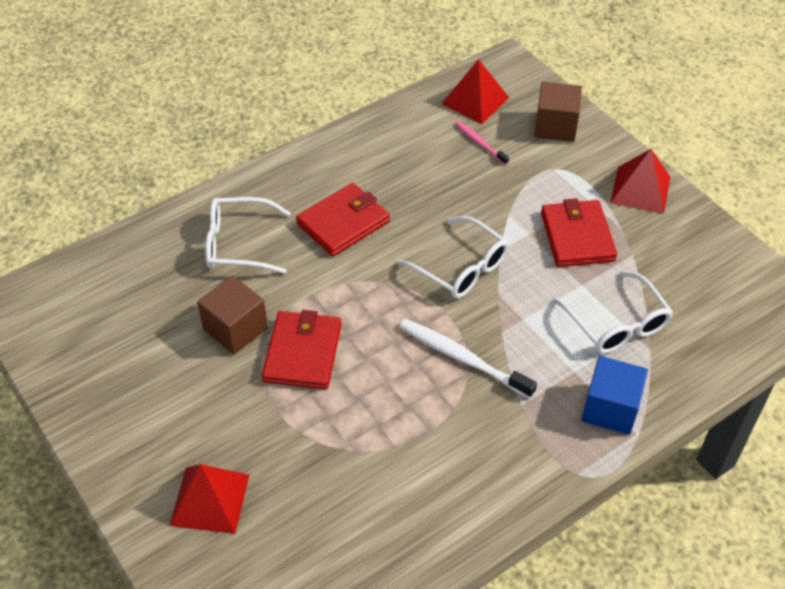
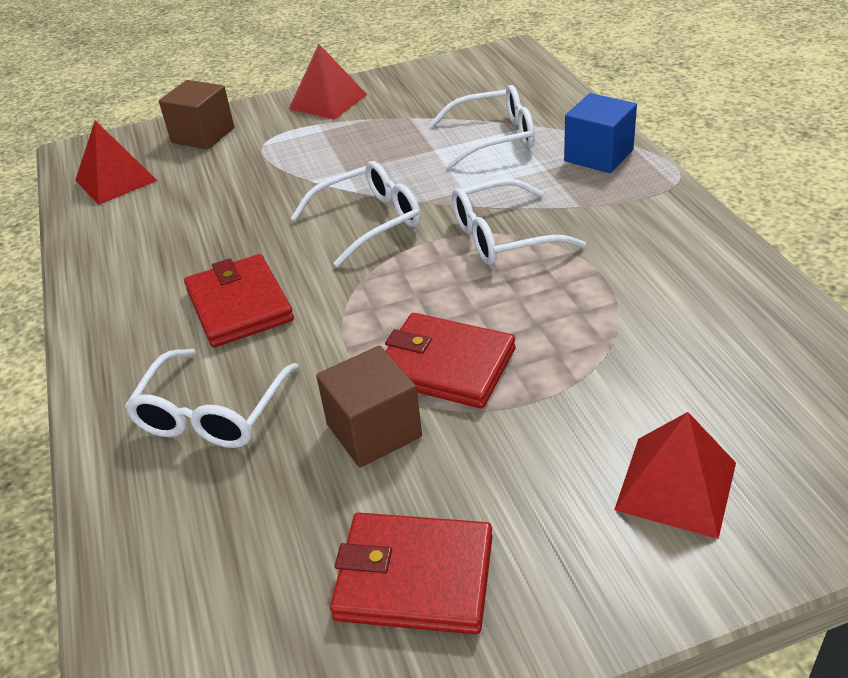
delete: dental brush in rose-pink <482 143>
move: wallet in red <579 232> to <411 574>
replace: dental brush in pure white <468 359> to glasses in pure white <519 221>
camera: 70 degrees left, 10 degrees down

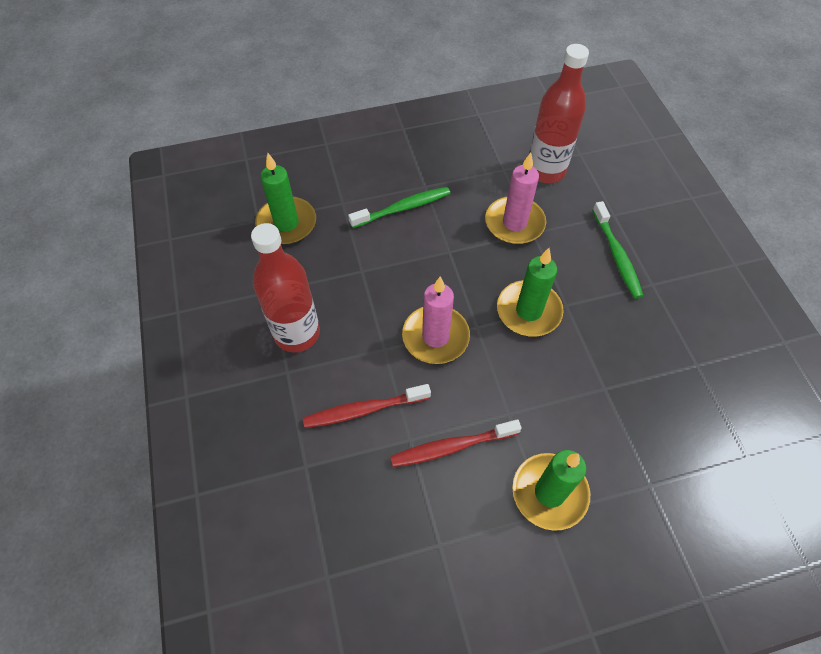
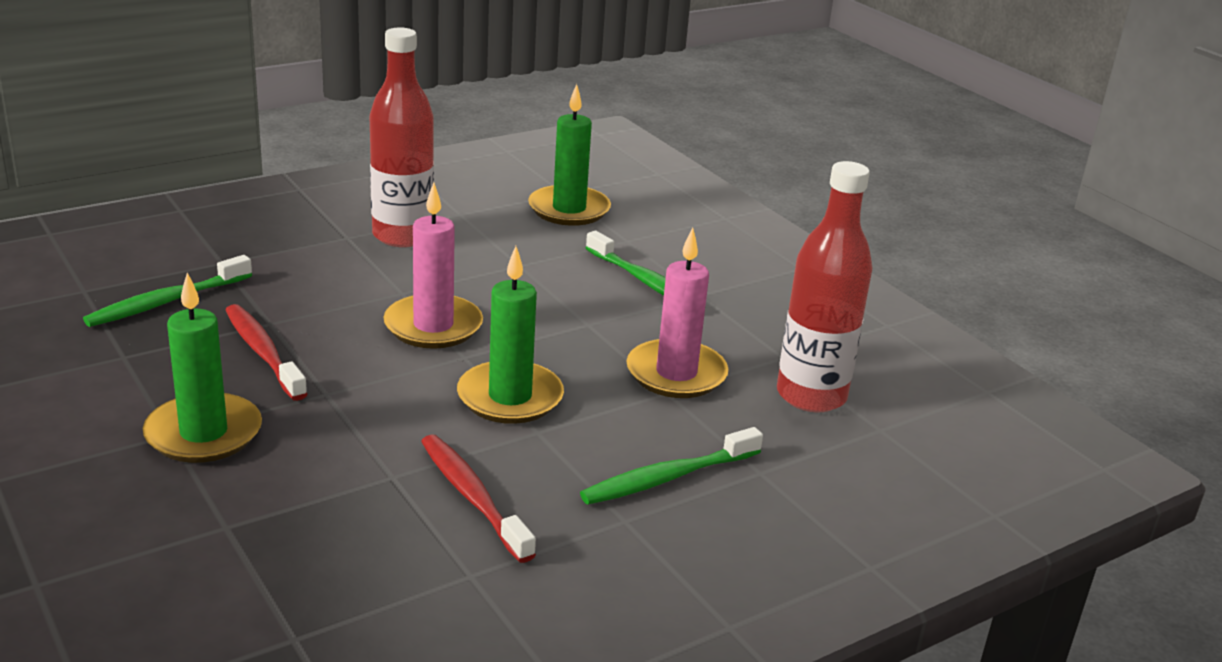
insert: dental brush in emerald <167 291>
move: dental brush in red <367 406> to <478 498>
camera: 70 degrees right, 30 degrees down

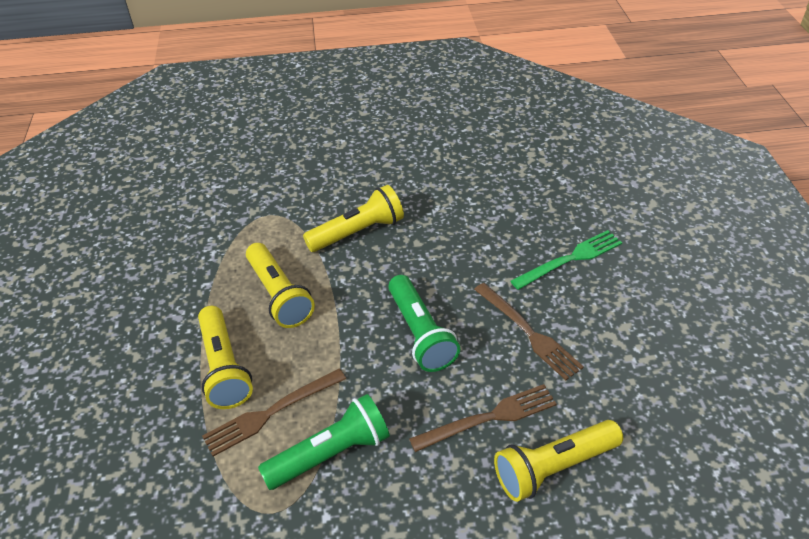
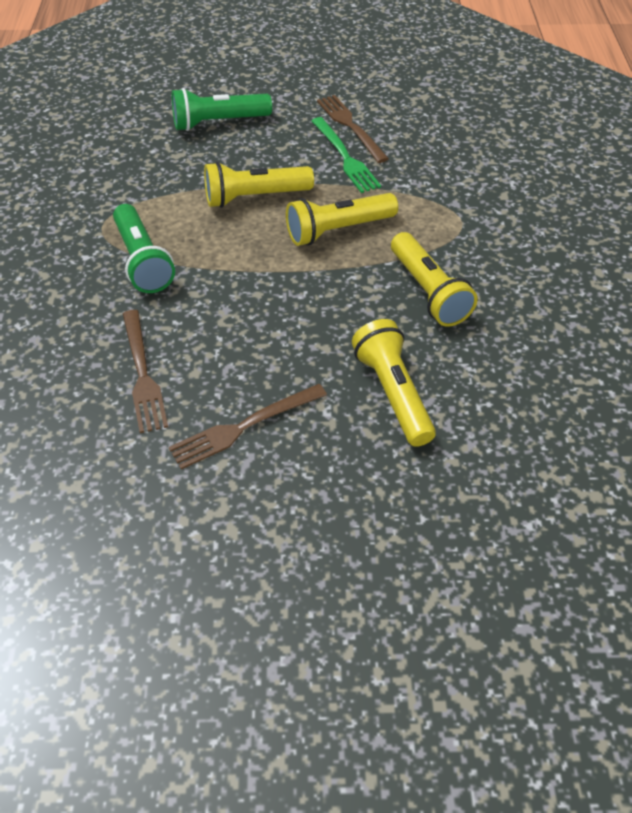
move: pocket torch in emerald <424 323> to <222 109>; dinner fork in emerald <566 260> to <346 155>; dinner fork in dark brown <274 412> to <353 129>; pocket torch in yellow <558 461> to <394 383>
camera: 95 degrees right, 5 degrees up

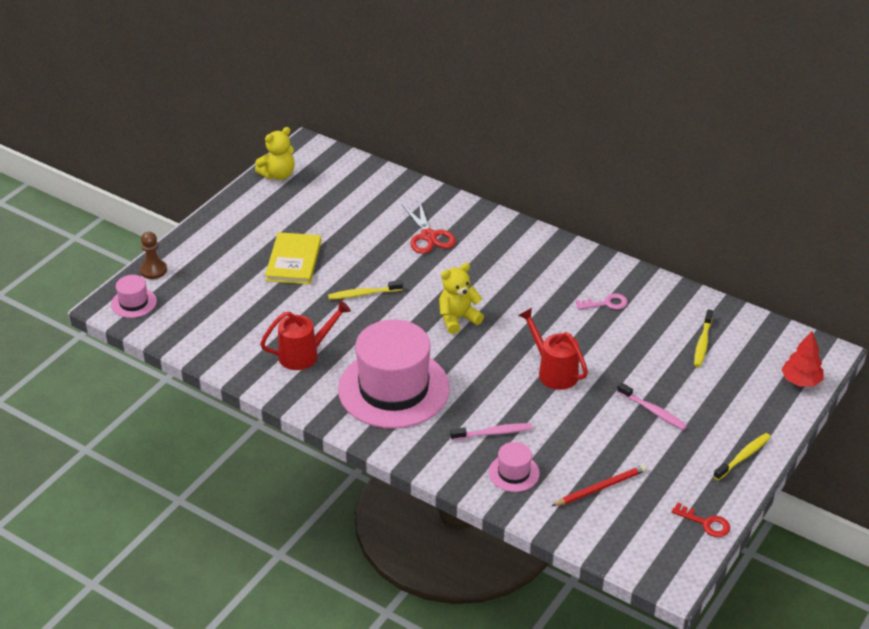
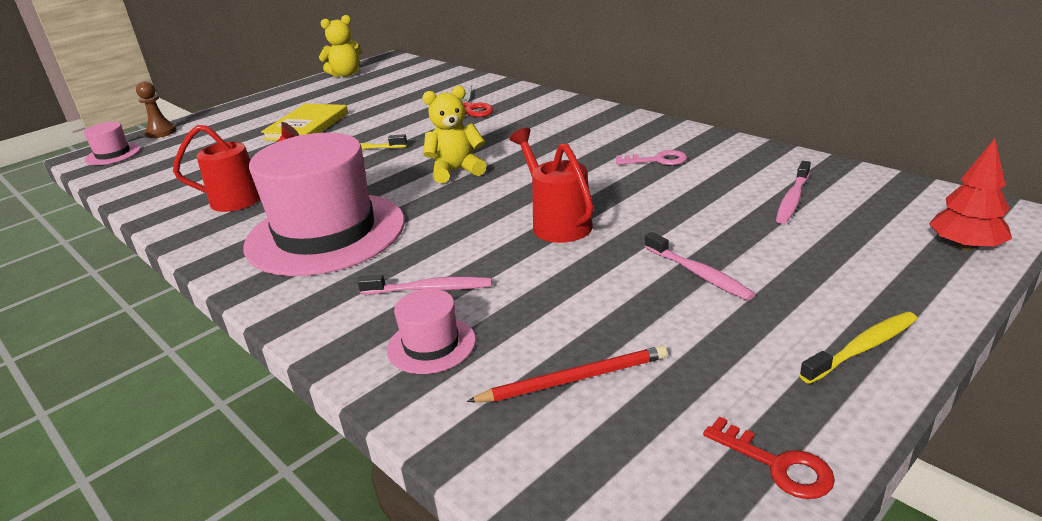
recolor: dental brush in yellow <703 338> to dental brush in rose-pink <793 192>
camera: 15 degrees right, 10 degrees down

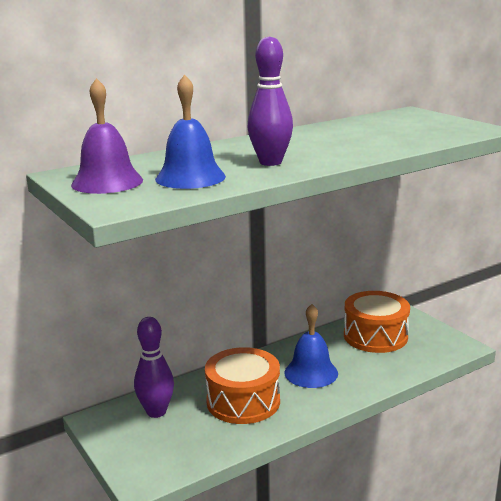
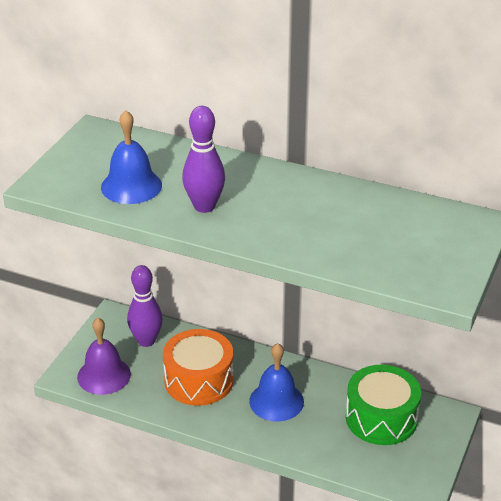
move: bell in violet <107 136> to <104 356>
recolor: drum in orange <377 322> to drum in emerald <383 405>
camera: 55 degrees right, 15 degrees up

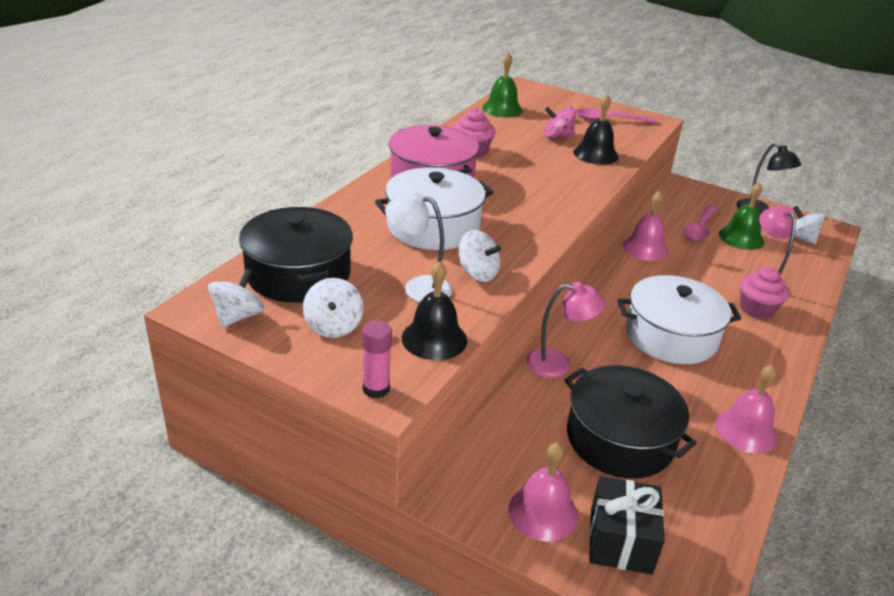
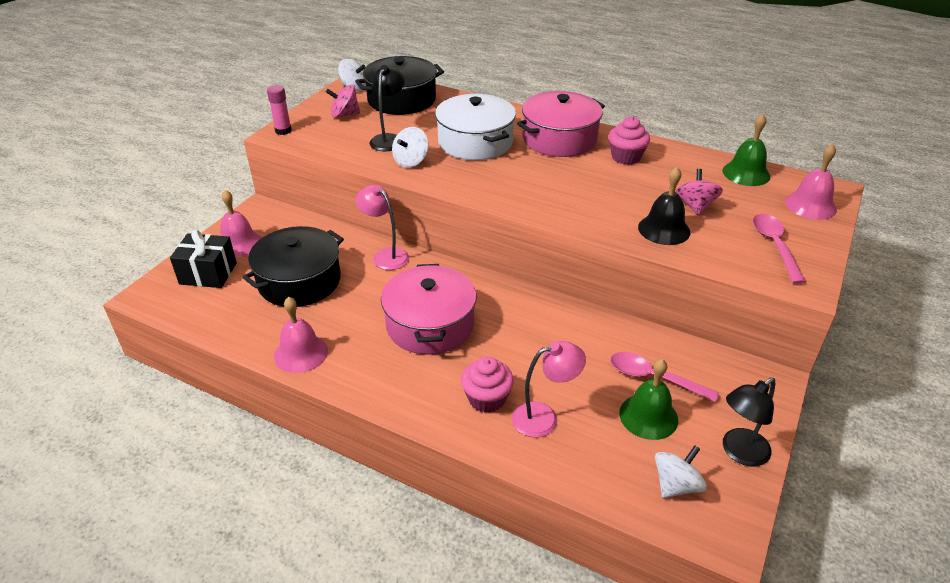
delete: bell in ebony <434 310>
move: bell in rose-pink <646 226> to <811 182>
recolor: toy top in pure white <333 308> to toy top in rose-pink <343 101>; desk lamp in pure white <418 247> to desk lamp in ebony <387 108>; cooking pot in pure white <679 319> to cooking pot in rose-pink <429 309>
rotate: desk lamp in rose-pink <565 330> = <382 227> 135 degrees clockwise
camera: 90 degrees right, 5 degrees up

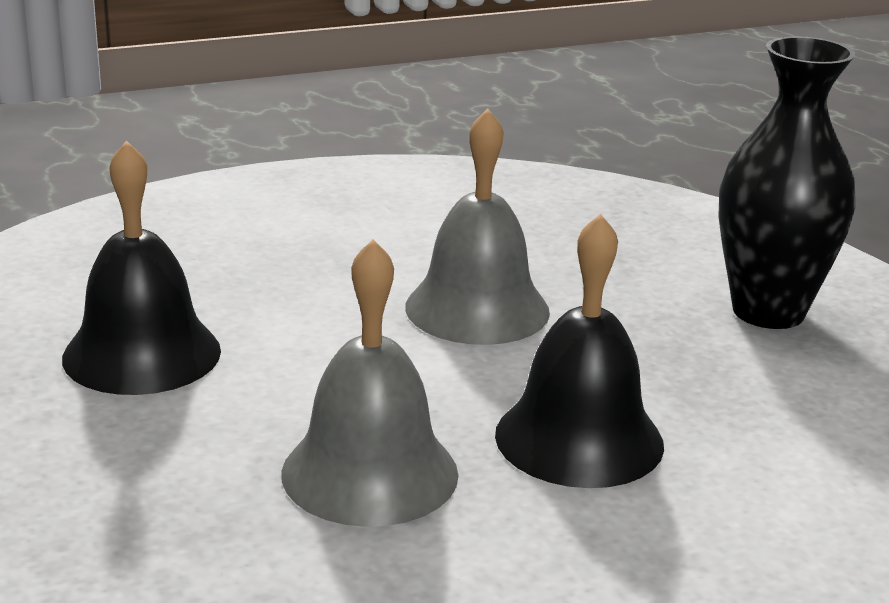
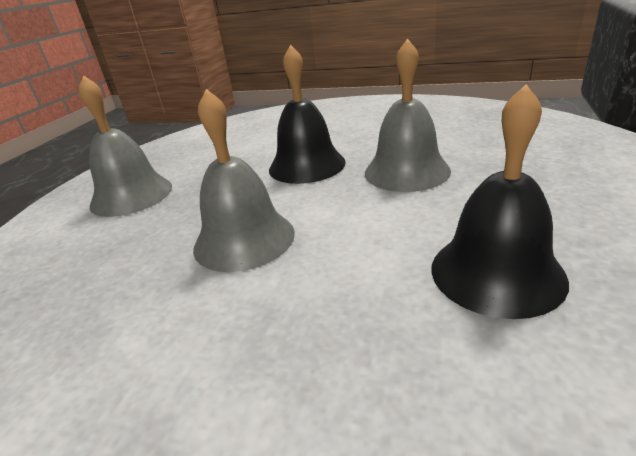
replace: vase in ebony <787 182> to bell in grey <125 146>
camera: 135 degrees left, 5 degrees up

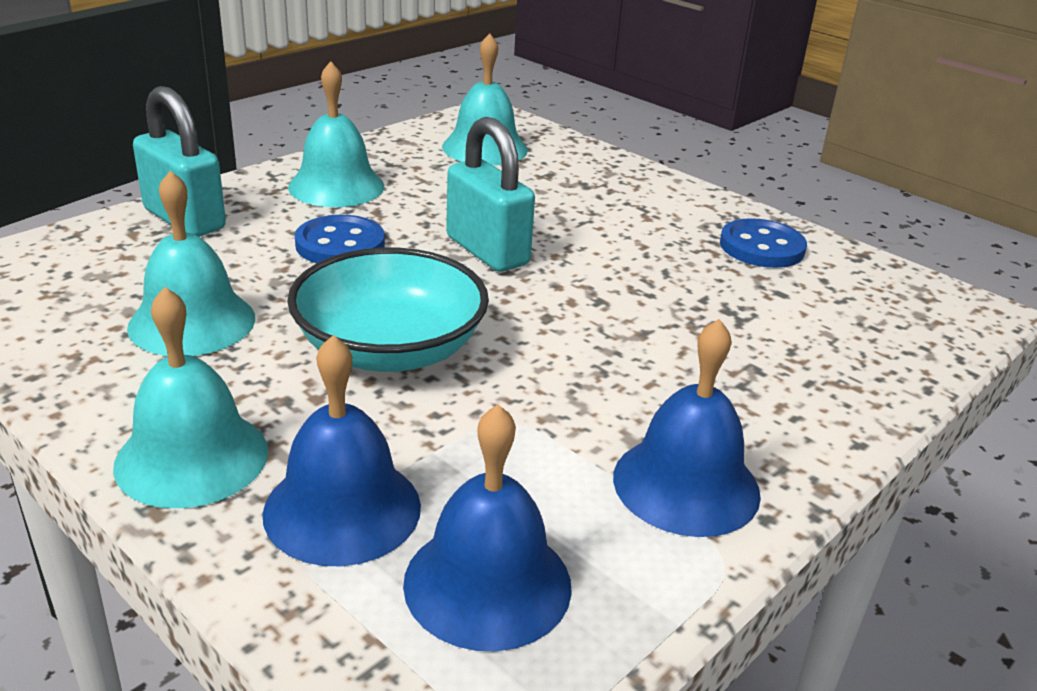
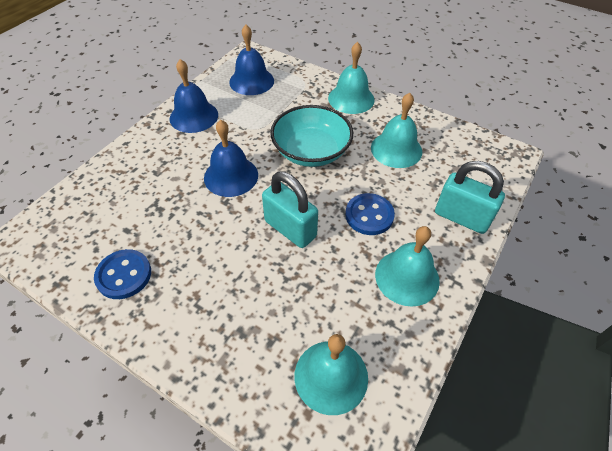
move: bell in blue <341 450> to <231 158>
camera: 170 degrees right, 20 degrees up

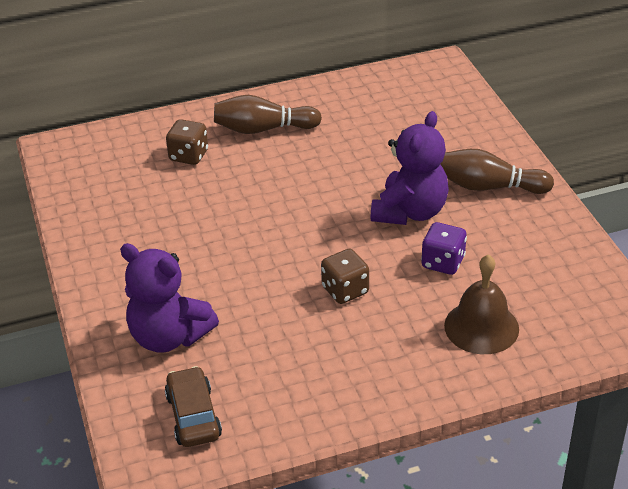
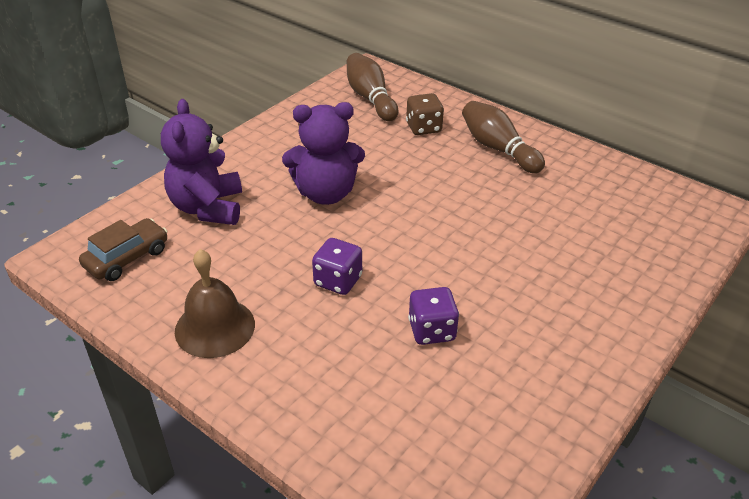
move: bell in dark brown <481 304> to <215 303>; teddy bear in violet <409 168> to <323 153>; skittle in dark brown <497 171> to <373 87>
recolor: game die in dark brown <345 276> to game die in violet <337 266>
camera: 55 degrees right, 0 degrees up

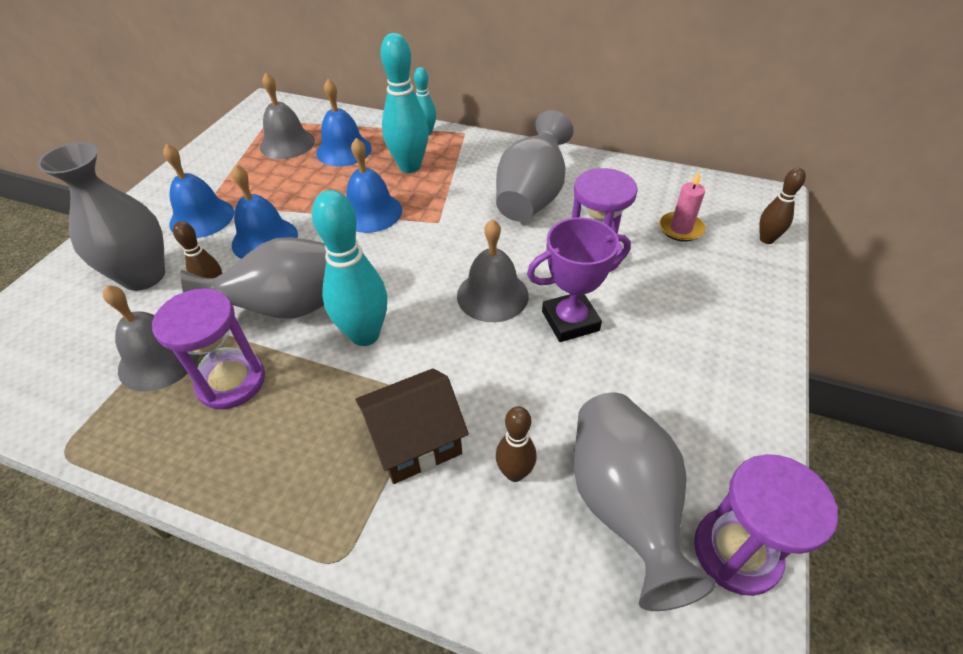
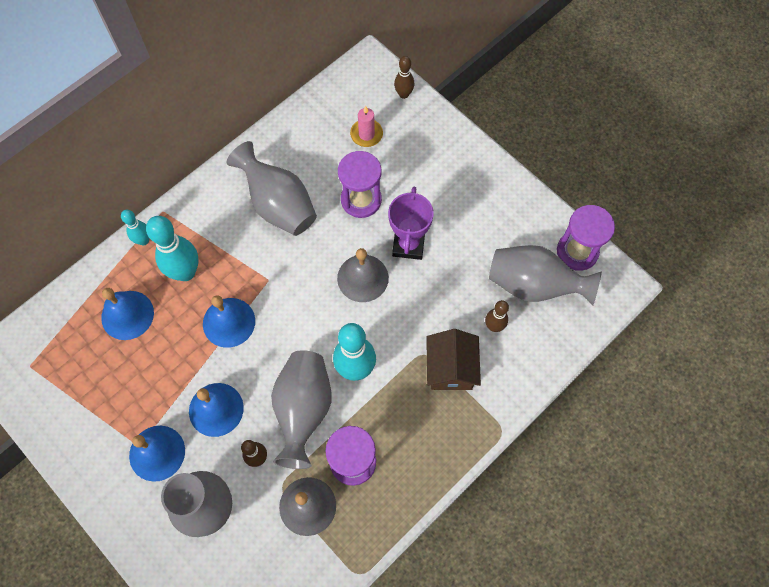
delete: bell in grey <287 116>
camera: 65 degrees left, 20 degrees up

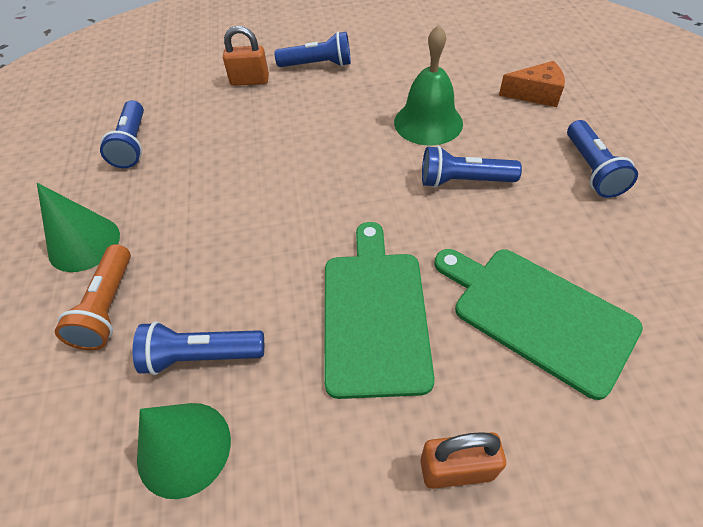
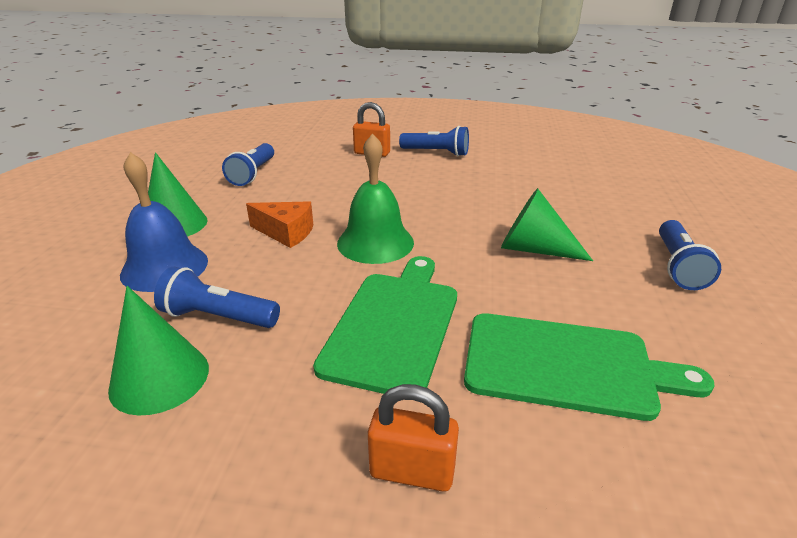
move: piece of cheese in orange <532 84> to <279 224>; bell in emerald <428 85> to <375 198>
replace: pocket torch in orange <93 297> to bell in blue <164 222>; pocket torch in blue <472 167> to solid cone in emerald <547 224>
rotate: bread board in emerald <539 324> = <589 367> 135 degrees clockwise
camera: 15 degrees right, 20 degrees down

